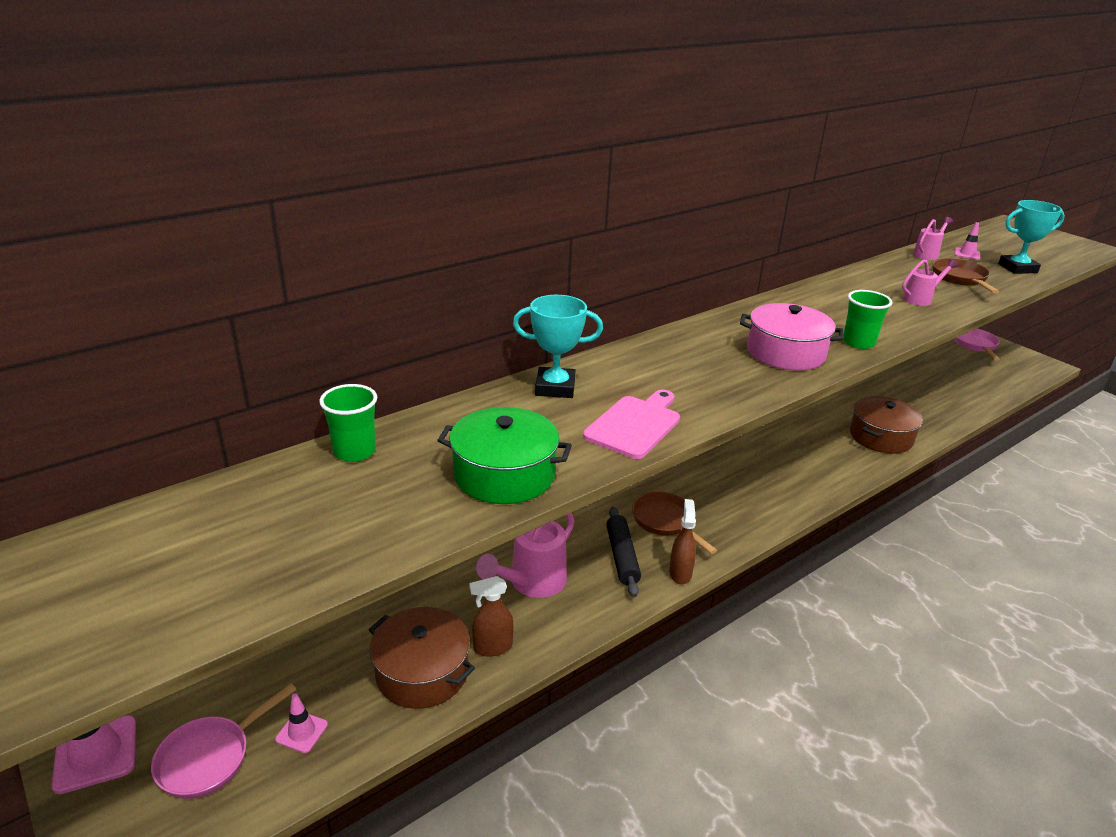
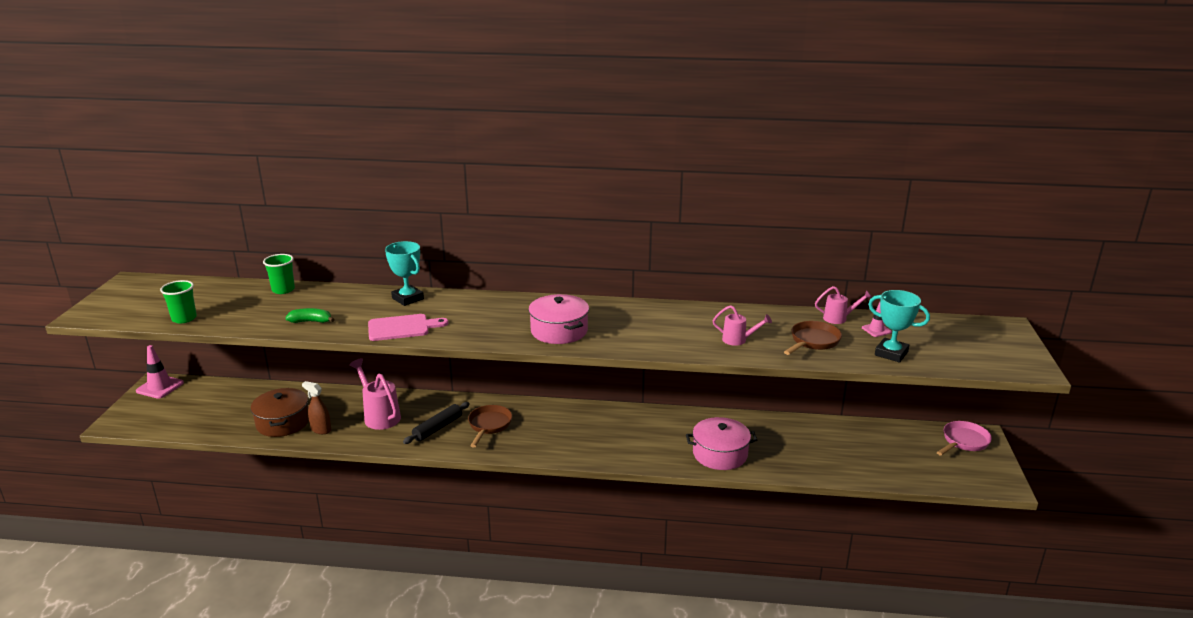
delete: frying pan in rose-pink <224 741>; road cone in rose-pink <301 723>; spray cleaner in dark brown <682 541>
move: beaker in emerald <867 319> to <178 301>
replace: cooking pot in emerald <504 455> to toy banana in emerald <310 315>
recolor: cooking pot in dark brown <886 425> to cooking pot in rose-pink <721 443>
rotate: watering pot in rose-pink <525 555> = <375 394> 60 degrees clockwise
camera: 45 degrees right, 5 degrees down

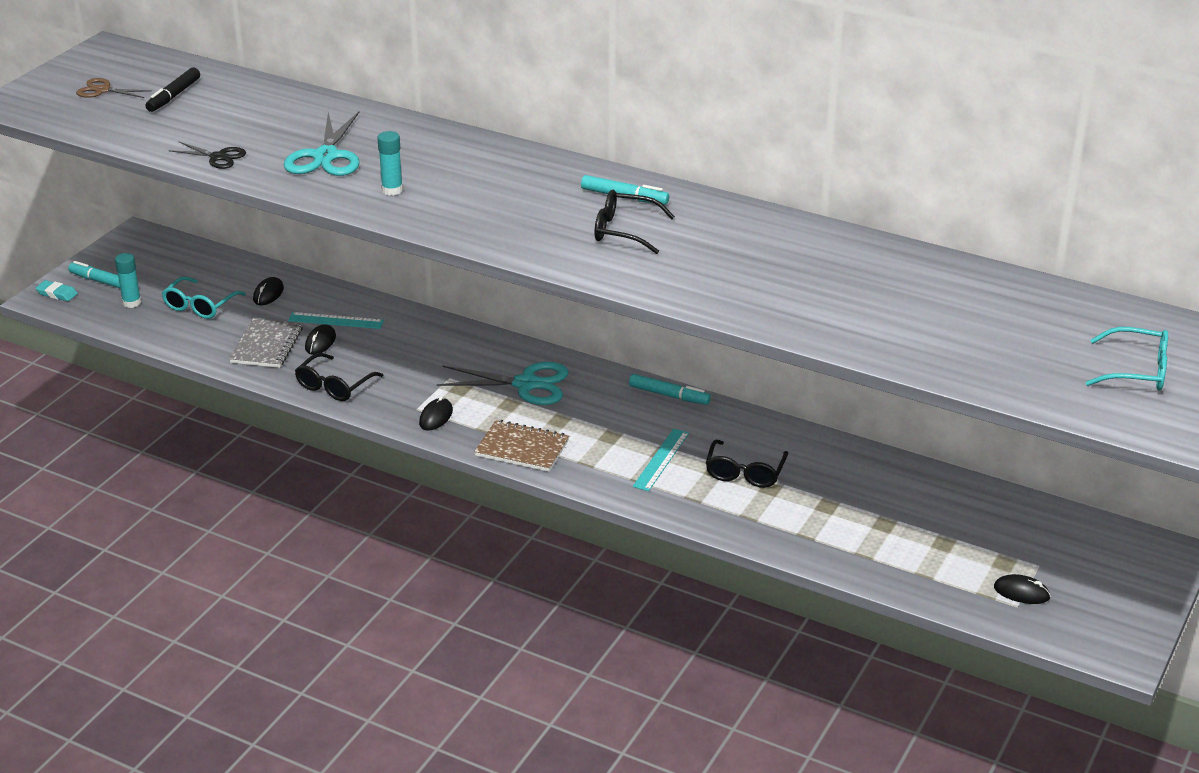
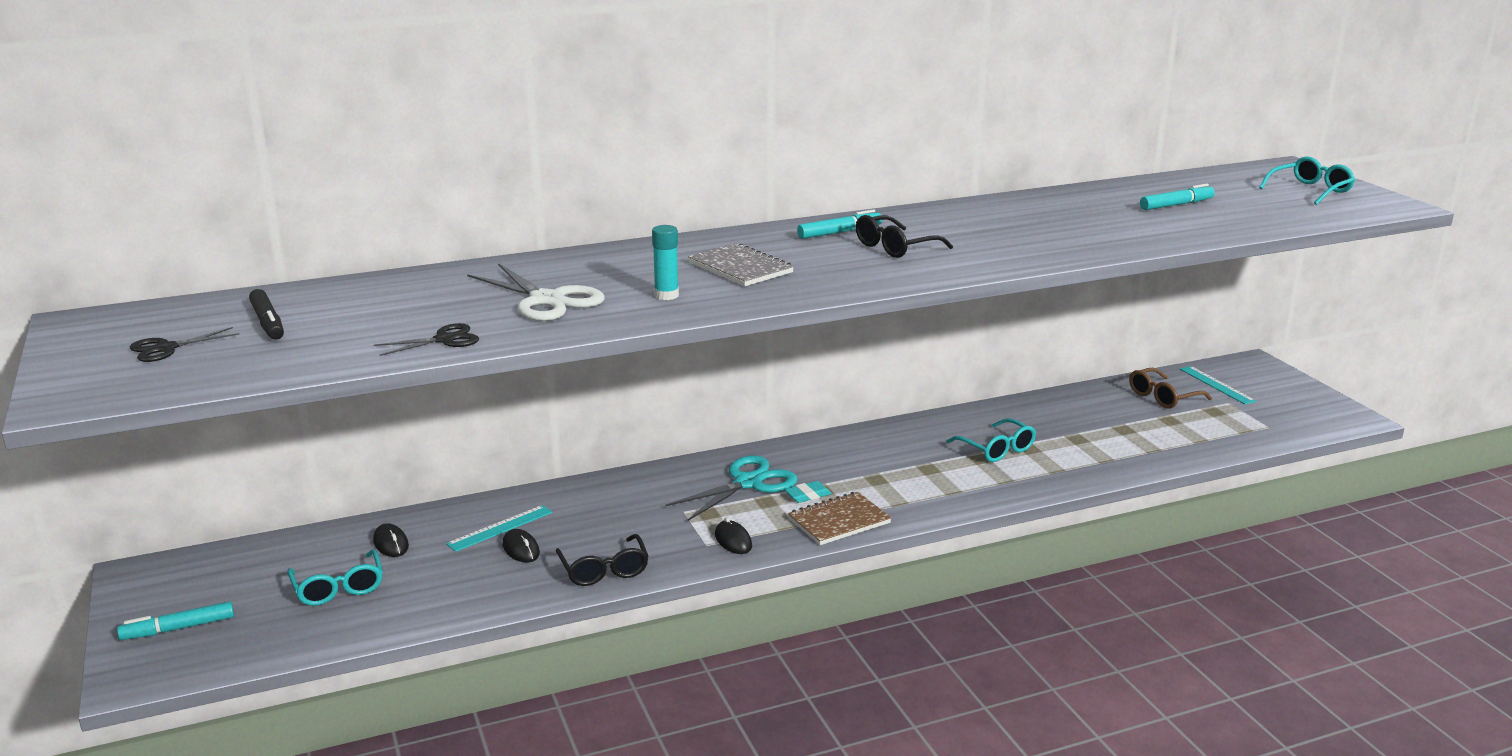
delete: glue in turquoise <128 280>; mouse in ebony <1022 589>
insert: glasses in dark brown <1170 388>
move: notepad in grey <266 343> to <741 264>; pencil eraser in turquoise <57 290> to <808 492>; felt pen in turquoise <670 389> to <1177 197>; measuring stick in turquoise <661 460> to <1218 385>
recolor: scissors in dark brown <114 88> to scissors in ebony <184 344>; scissors in turquoise <321 144> to scissors in pure white <536 292>; glasses in ebony <747 463> to glasses in turquoise <991 440>
camera: 50 degrees left, 10 degrees down

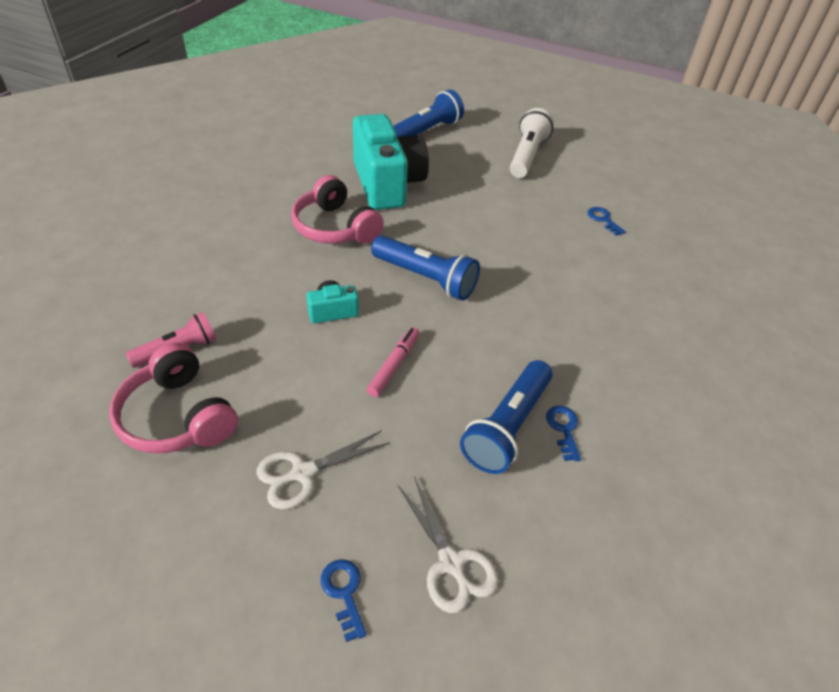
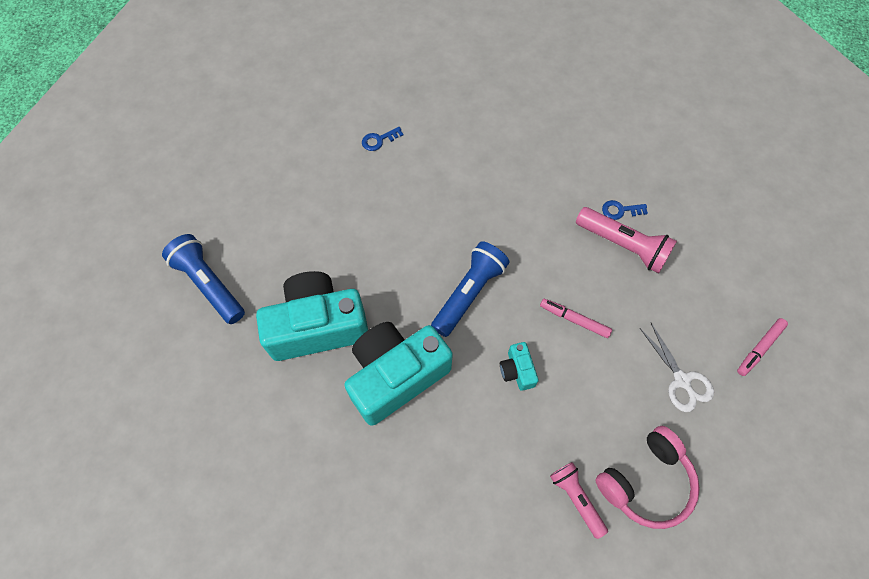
delete: scissors in pure white <448 544>; pocket torch in pure white <532 143>
replace: headset in rose-pink <337 209> to camera in turquoise <398 374>; latchkey in blue <344 600> to felt pen in rose-pink <762 347>
recolor: pocket torch in blue <506 417> to pocket torch in rose-pink <626 240>
camera: 85 degrees left, 20 degrees up

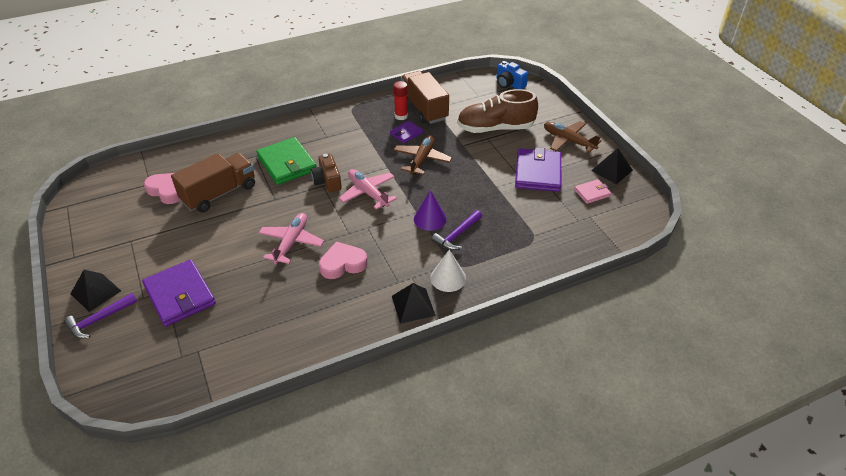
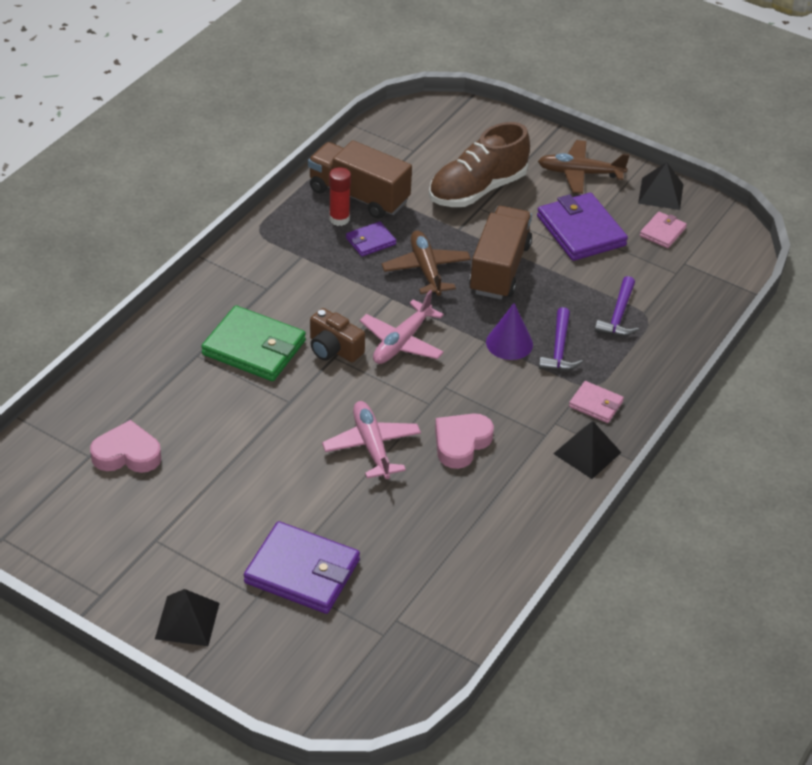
delete: camera in blue <512 75>
move: truck in dark brown <213 182> to <500 252>; carpenter's hammer in violet <100 316> to <617 306>
replace: solid cone in pure white <448 270> to wallet in rose-pink <596 402>
rotate: wallet in violet <406 132> = <371 239> 45 degrees clockwise; plane in rose-pink <368 189> = <402 327> 75 degrees counterclockwise
camera: 35 degrees left, 0 degrees up

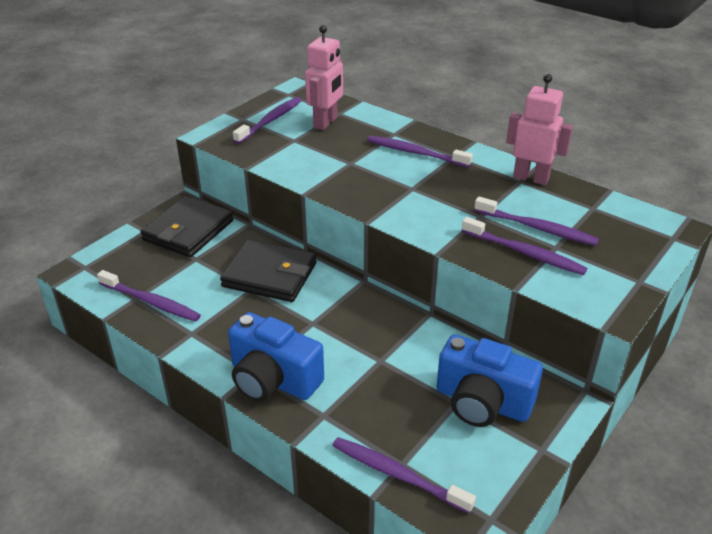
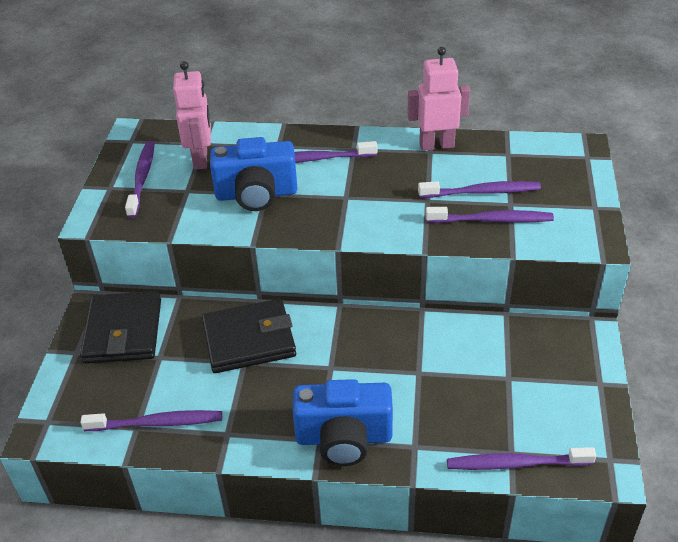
move: camera in blue <490 380> to <253 174>
camera: 30 degrees left, 5 degrees up

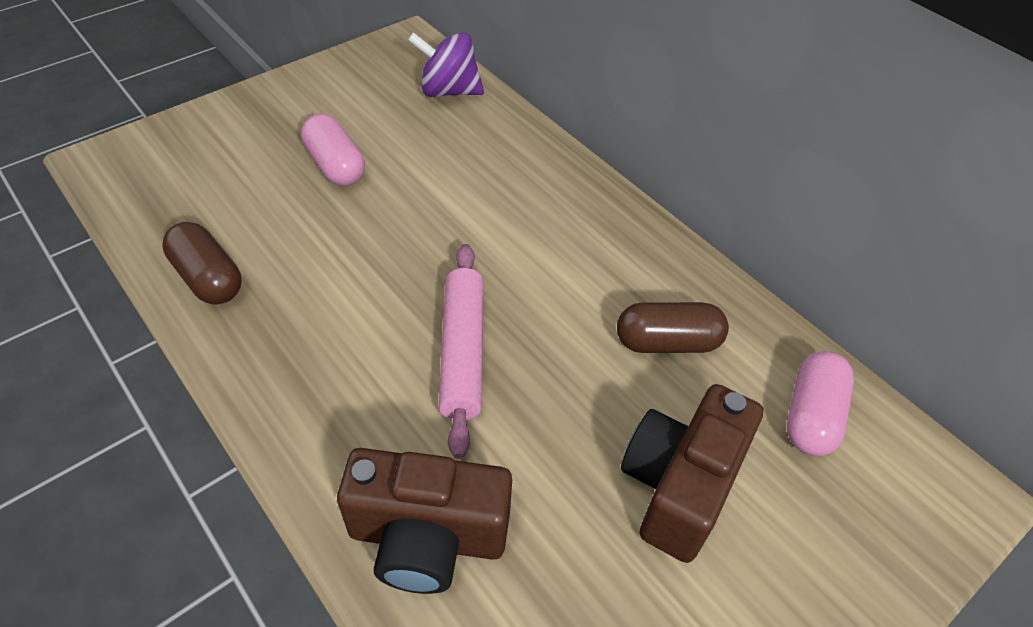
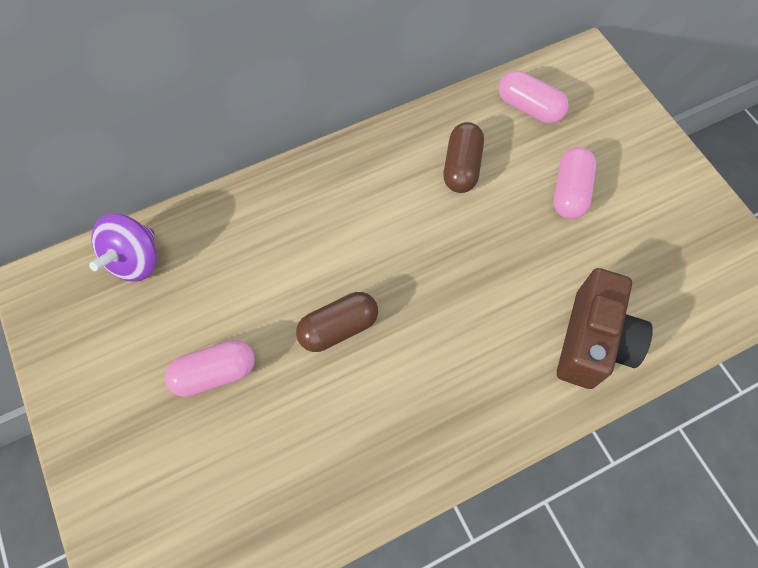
delete: rolling pin in rose-pink <461 351>
move: capsule in dark brown <201 263> to <337 322>
replace: camera in dark brown <692 473> to capsule in rose-pink <575 183>
camera: 75 degrees left, 15 degrees up

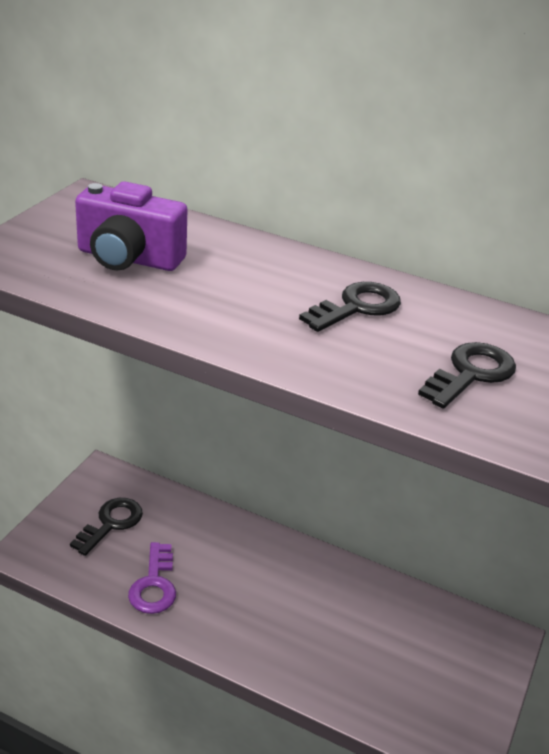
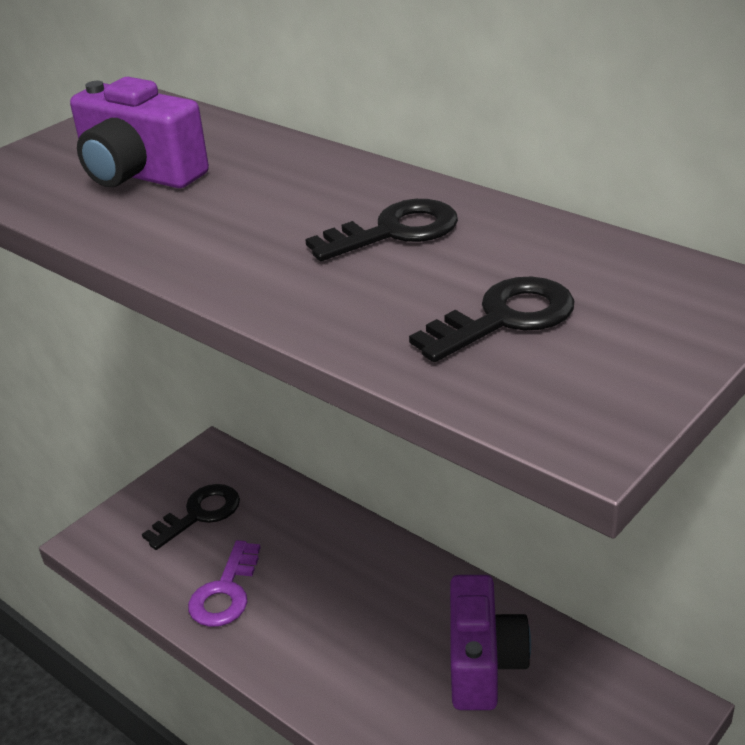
insert: camera in violet <490 642>
camera: 20 degrees right, 0 degrees up

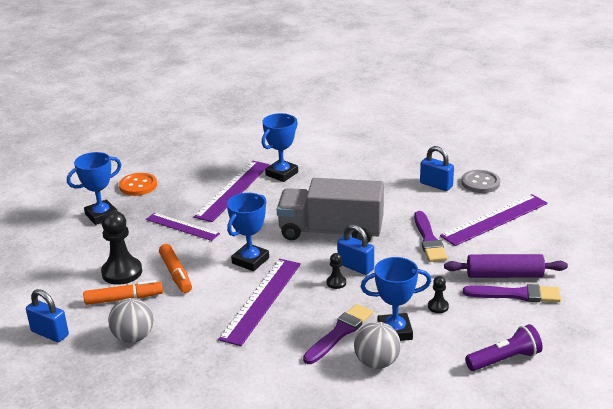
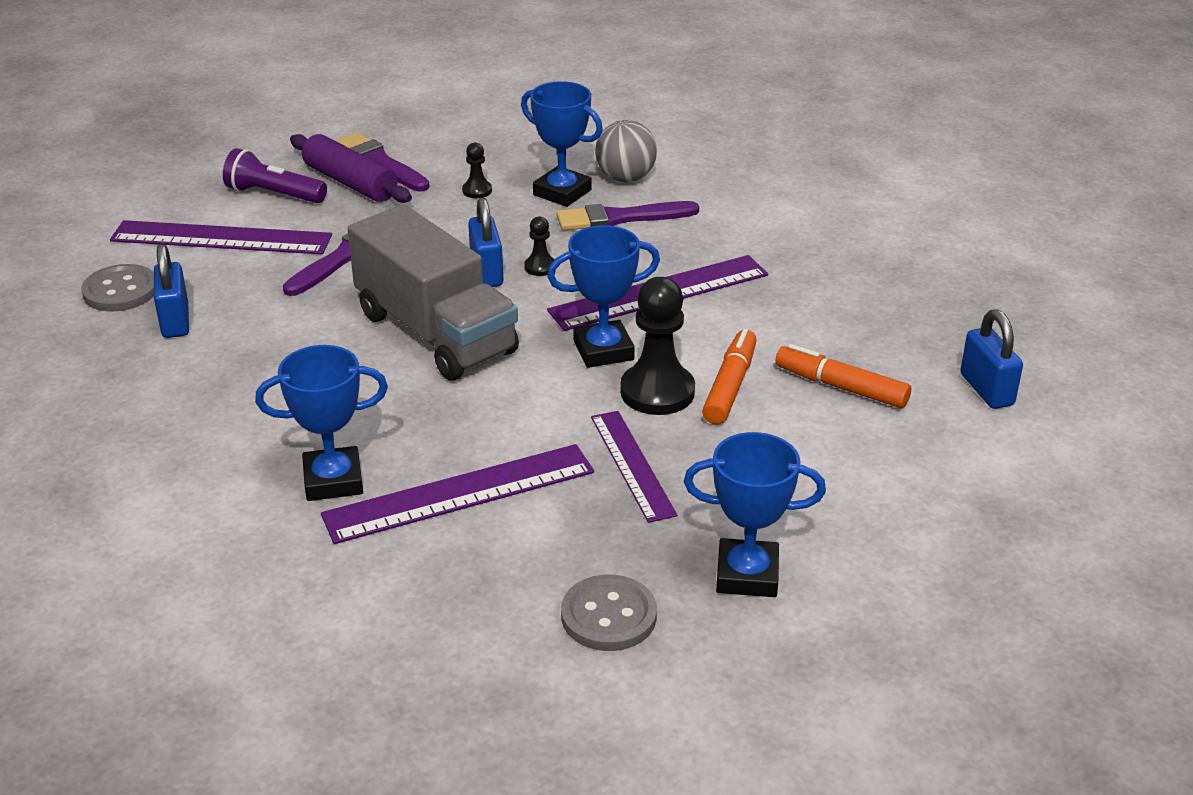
delete: ball in grey <131 320>
move: pocket torch in violet <503 347> to <275 175>; chess pawn in ebony <121 248> to <657 346>
recolor: shirt button in orange <138 184> to shirt button in grey <609 612>
camera: 140 degrees left, 5 degrees up

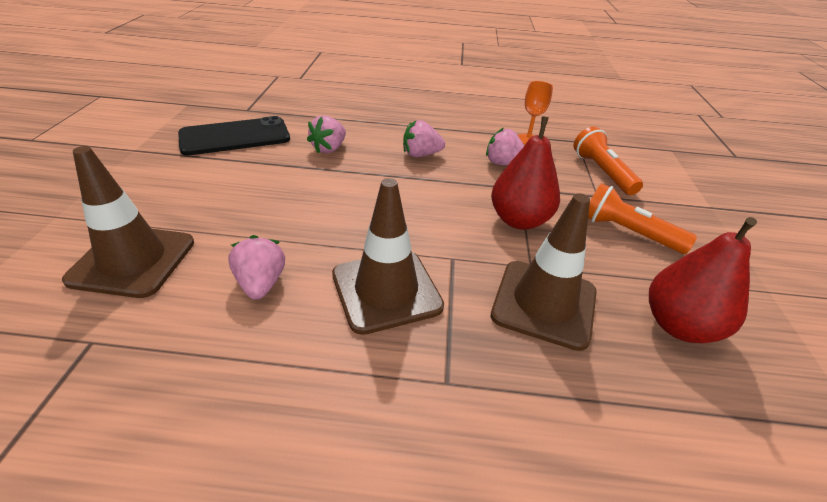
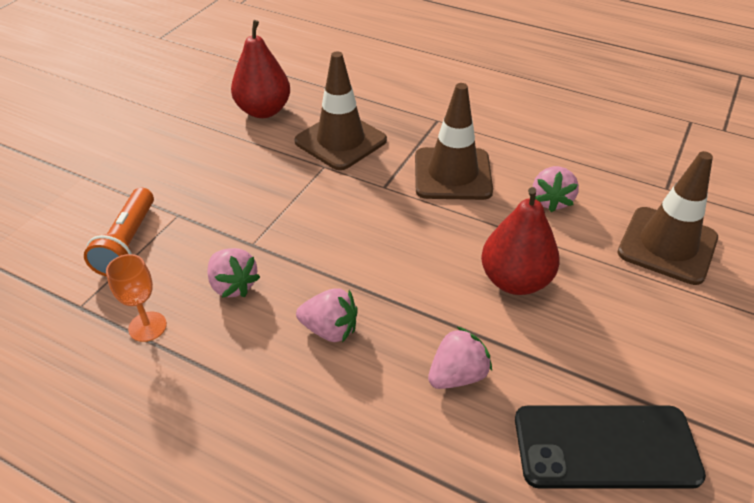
delete: pocket torch in orange <642 218>
move: pear in red <525 173> to <520 241>
camera: 155 degrees left, 5 degrees up

